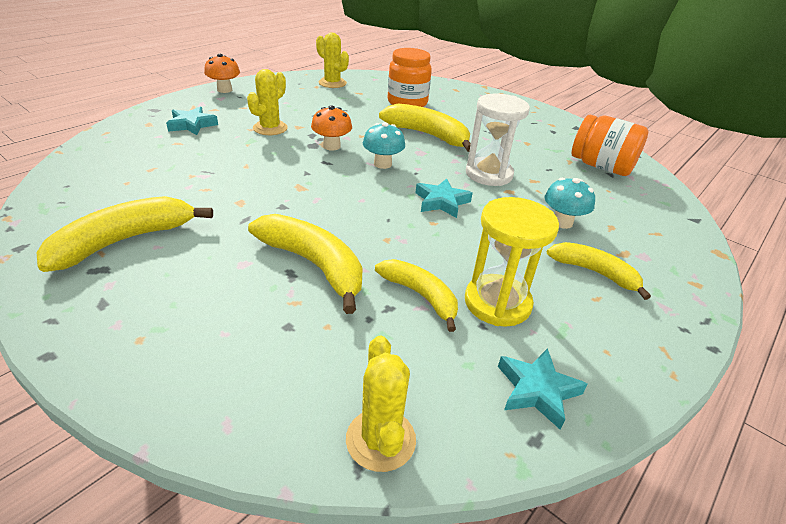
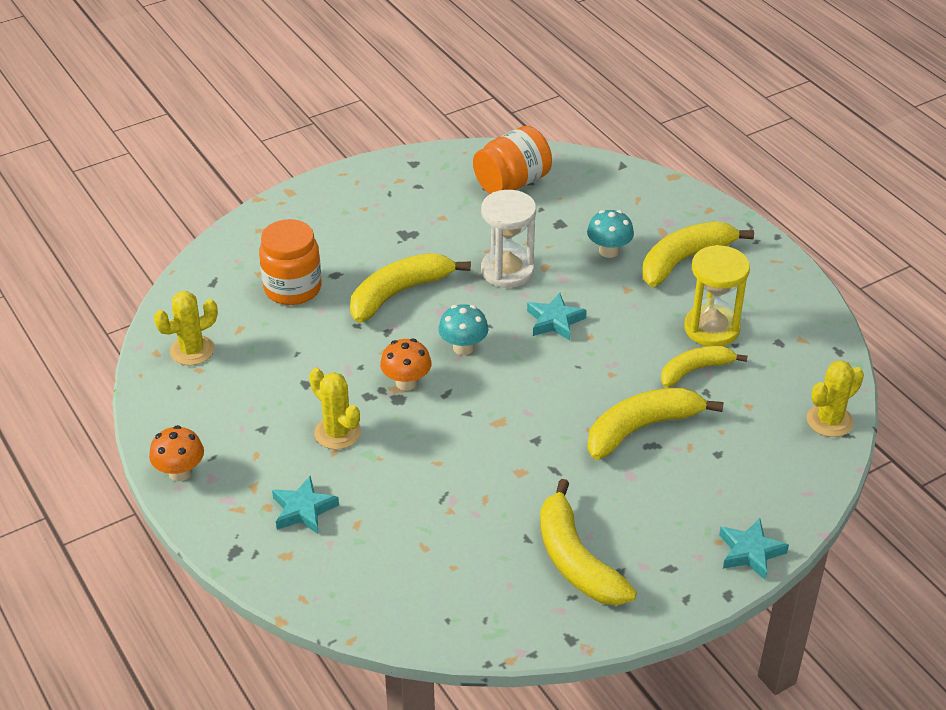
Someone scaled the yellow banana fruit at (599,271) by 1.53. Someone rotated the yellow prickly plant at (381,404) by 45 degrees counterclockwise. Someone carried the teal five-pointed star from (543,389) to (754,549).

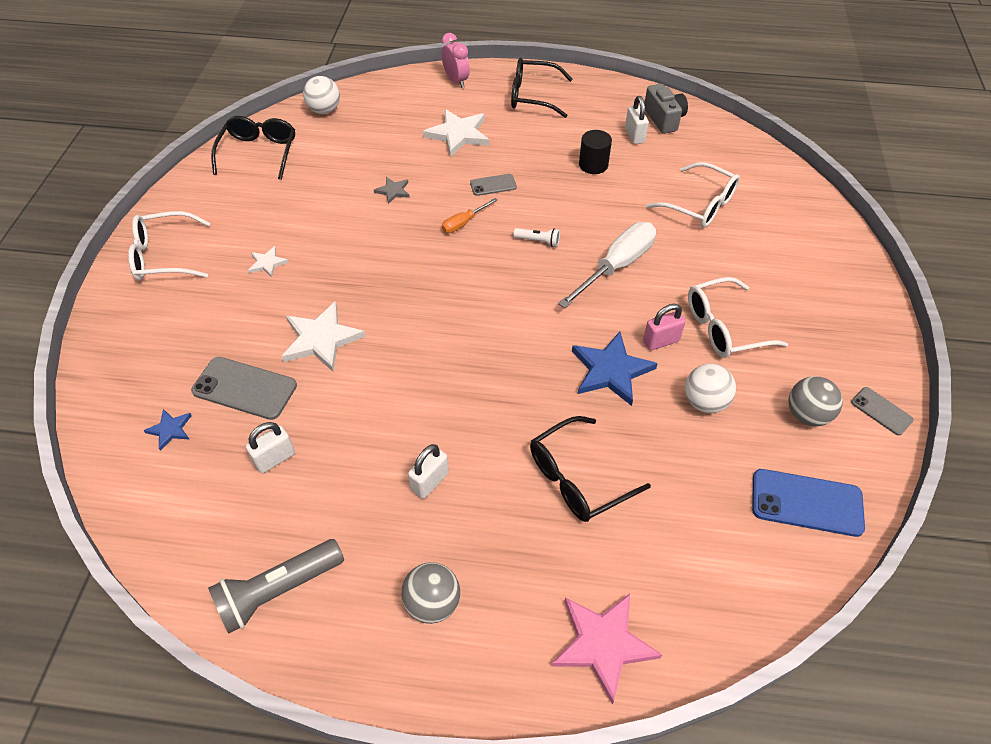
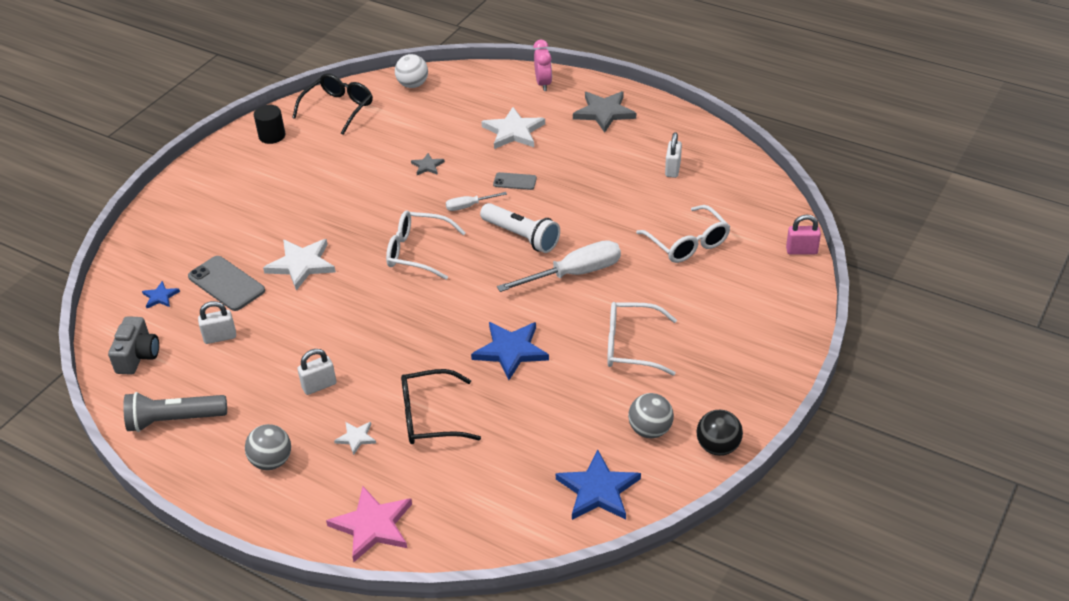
Someone swapped the black glasses at (541,88) for the grey five-pointed star at (604,112). Someone carried the grey camera from (666,109) to (133,345). Someone carried the black solid cylinder from (595,152) to (269,124). Someone repainted the orange hand screwdriver at (470,215), which became the snow-white hand screwdriver at (476,201). Someone carried the snow-white glasses from (169,246) to (426,245). Someone scaled the snow-white torch at (536,237) by 2.04. Someone carried the snow-white five-pointed star from (268,261) to (355,438). Someone carried the rose-pink lock from (664,327) to (803,235). Someone took away the snow-white sphere at (710,388). Someone swapped the grey mobile phone at (882,411) for the black sphere at (719,433). Someone swapped the cobalt mobile phone at (808,503) for the cobalt five-pointed star at (598,485).

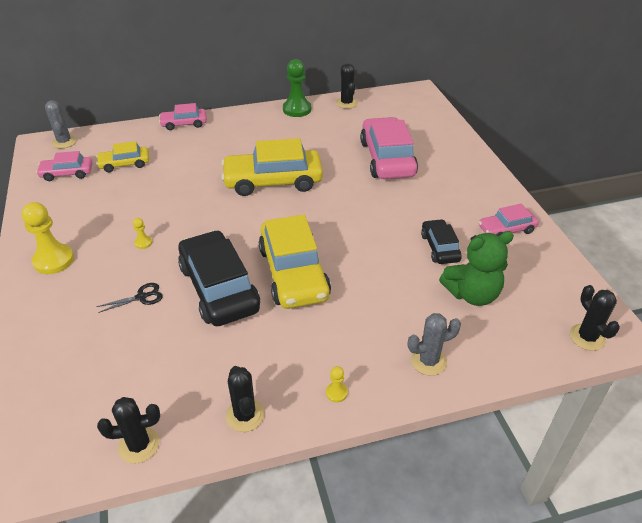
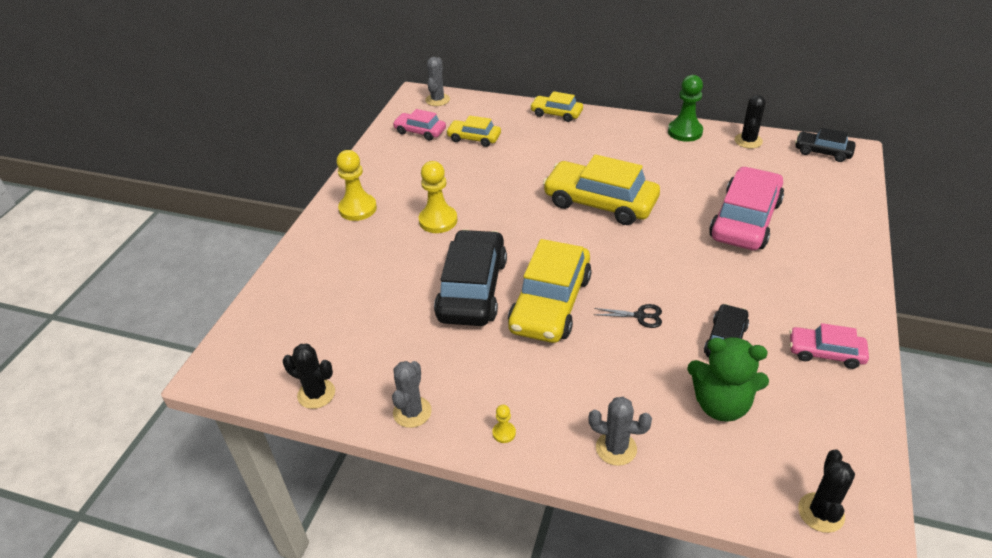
Someone repainted the rose-pink toy car at (183,116), which became the yellow toy car at (556,106). Someone scaled the yellow chess pawn at (142,233) by 2.18. Someone carried the black scissors from (129,298) to (628,316). Someone repainted the black prickly plant at (245,399), which became the grey prickly plant at (412,394). Someone put down the black toy car at (825,145).

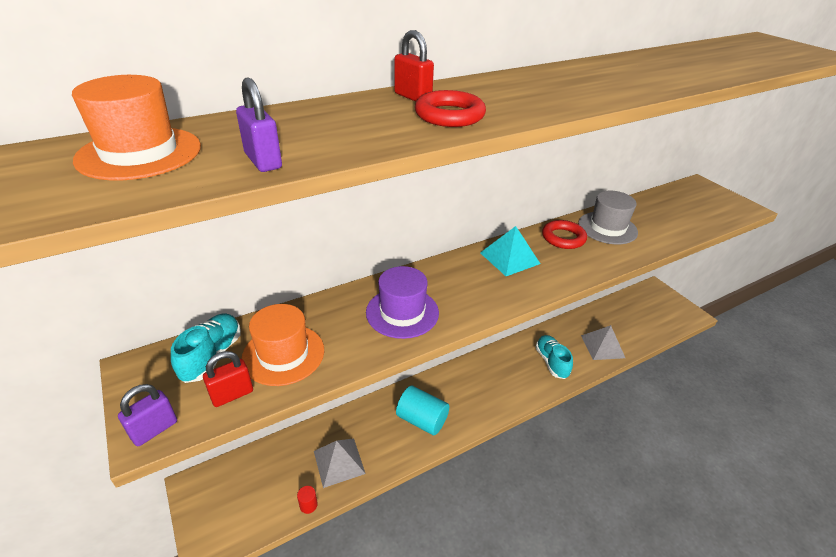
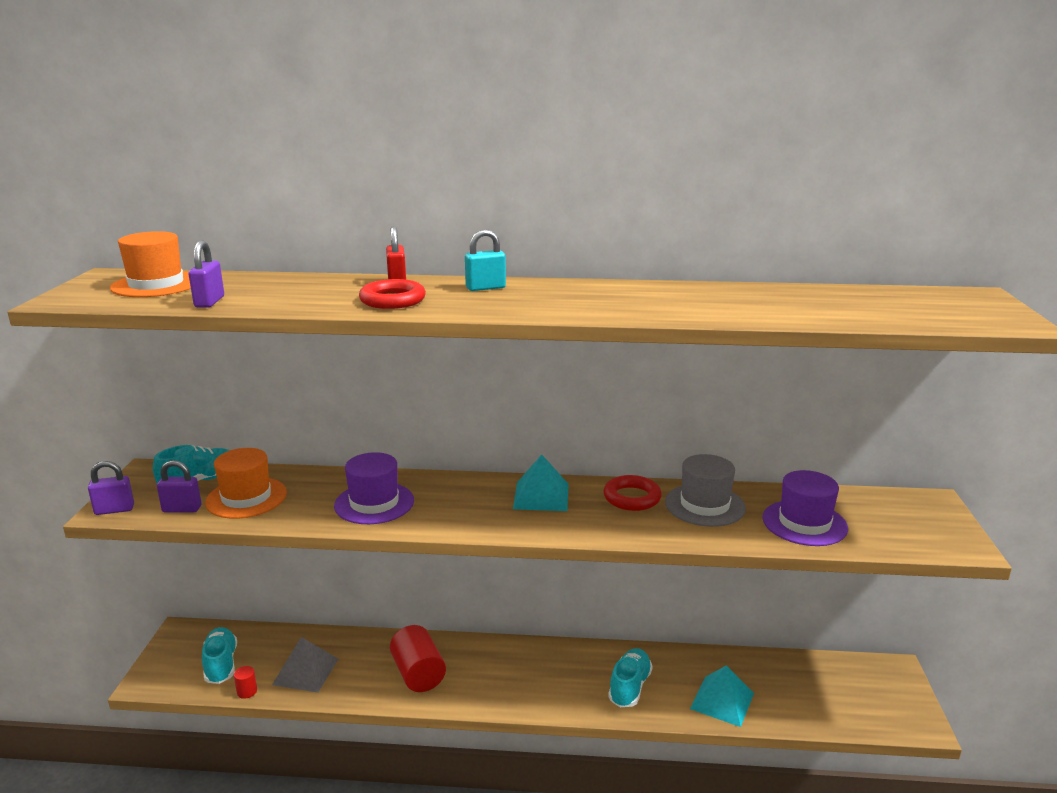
Someone repainted the grey pyramid shape at (603,342), which became the teal pyramid shape at (722,696). Someone repainted the scarlet lock at (228,379), which became the royal purple lock at (179,486). Someone repainted the teal solid cylinder at (422,410), which became the scarlet solid cylinder at (418,658). Someone put down the teal lock at (485,260). Someone put down the royal purple tall hat at (805,508). Someone put down the teal sneaker at (219,655).

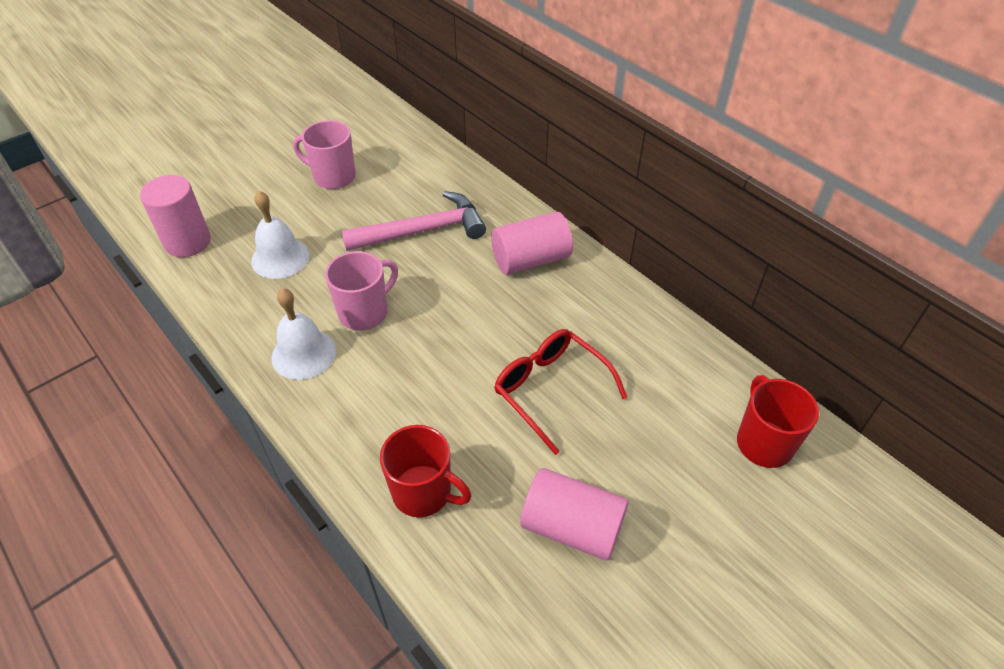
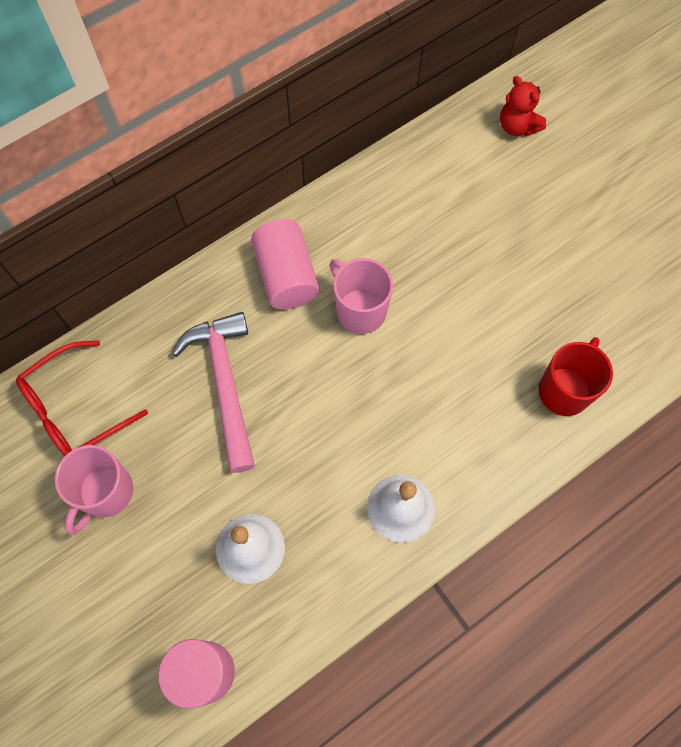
Someone carried the rose-pink tea mug from (361,291) to (361,296). Someone carried the scarlet glasses from (561,392) to (82,398). Someone swapped the scarlet tea mug at (778,421) for the scarlet teddy bear at (523,106). Someone took away the rose-pink solid cylinder at (574,514).

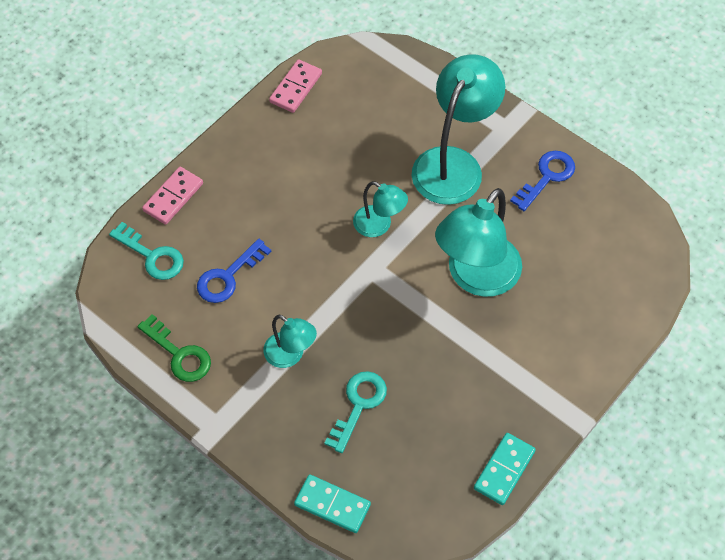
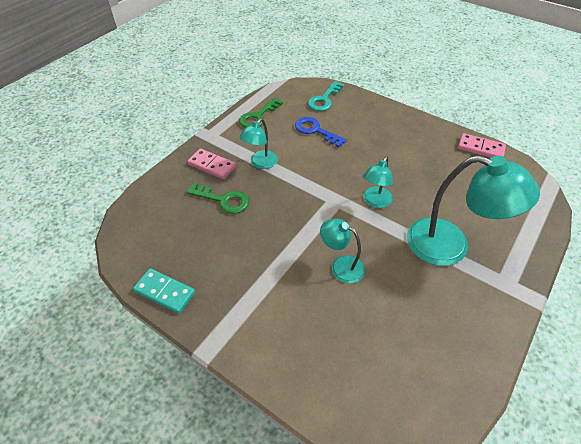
Someone took away the cobalt door key at (542,181). Someone carried the rose-pink domino tile from (172,196) to (211,164). Someone scaled the teal lamp at (478,242) by 0.53. Someone repainted the teal door key at (356,412), which became the green door key at (218,198). Someone took away the teal domino tile at (332,503).

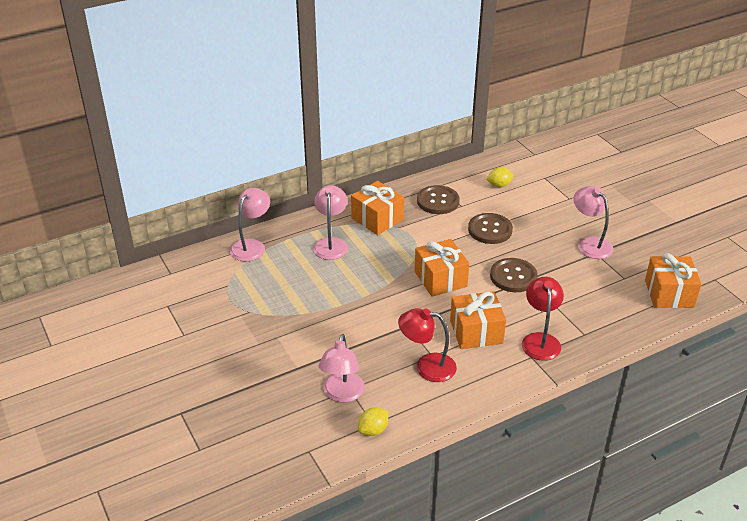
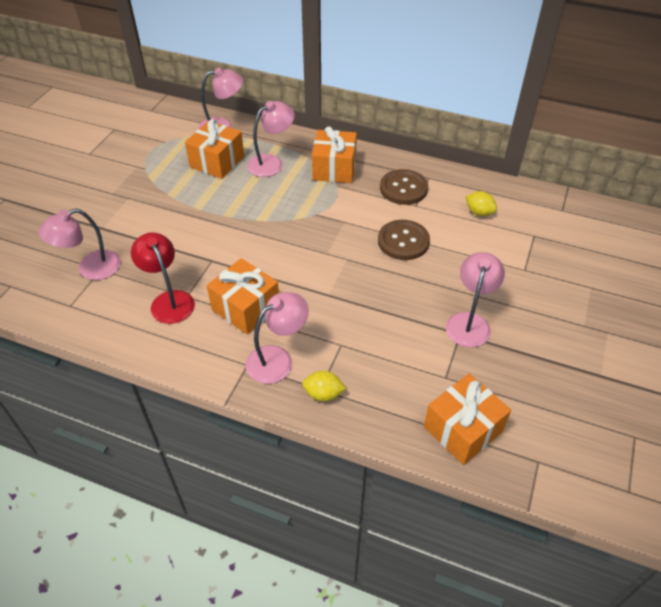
Someone carried the orange wrapped gift from (442,268) to (214,149). Someone took away the brown button at (514,275). Someone repainted the scarlet lamp at (543,319), which became the rose-pink lamp at (277,338). Someone carried the yellow citrus fruit from (373,421) to (324,386).

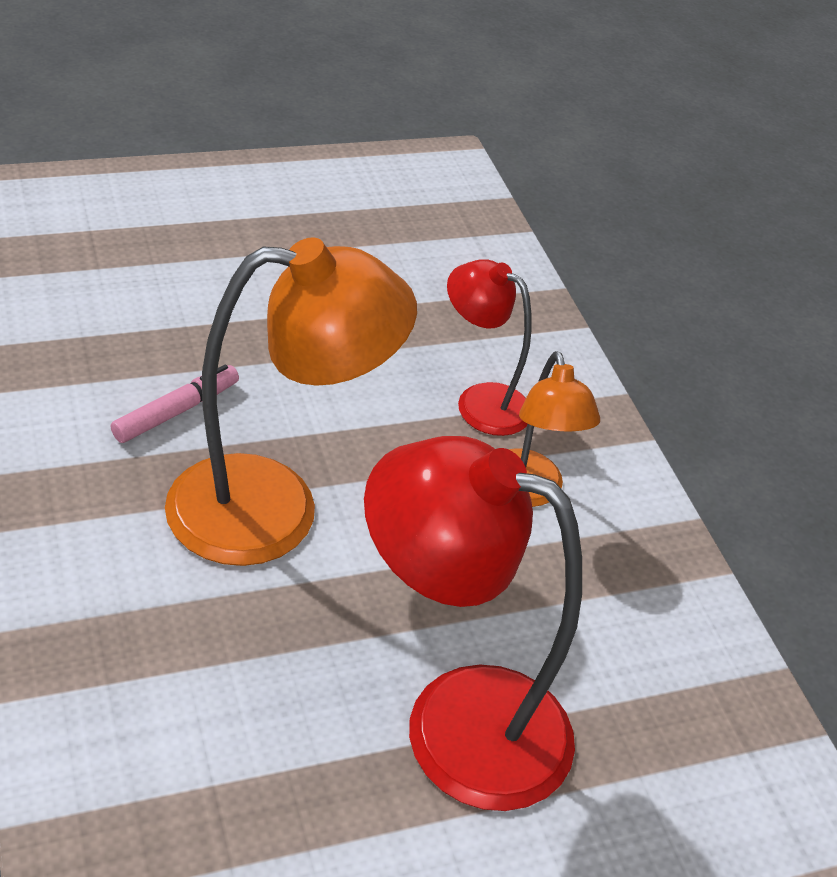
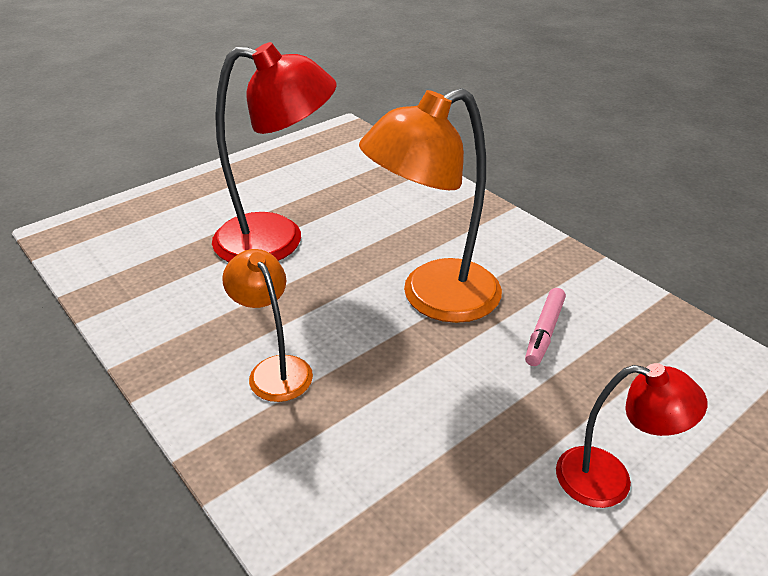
Someone carried the scarlet lamp from (489,347) to (631,435).

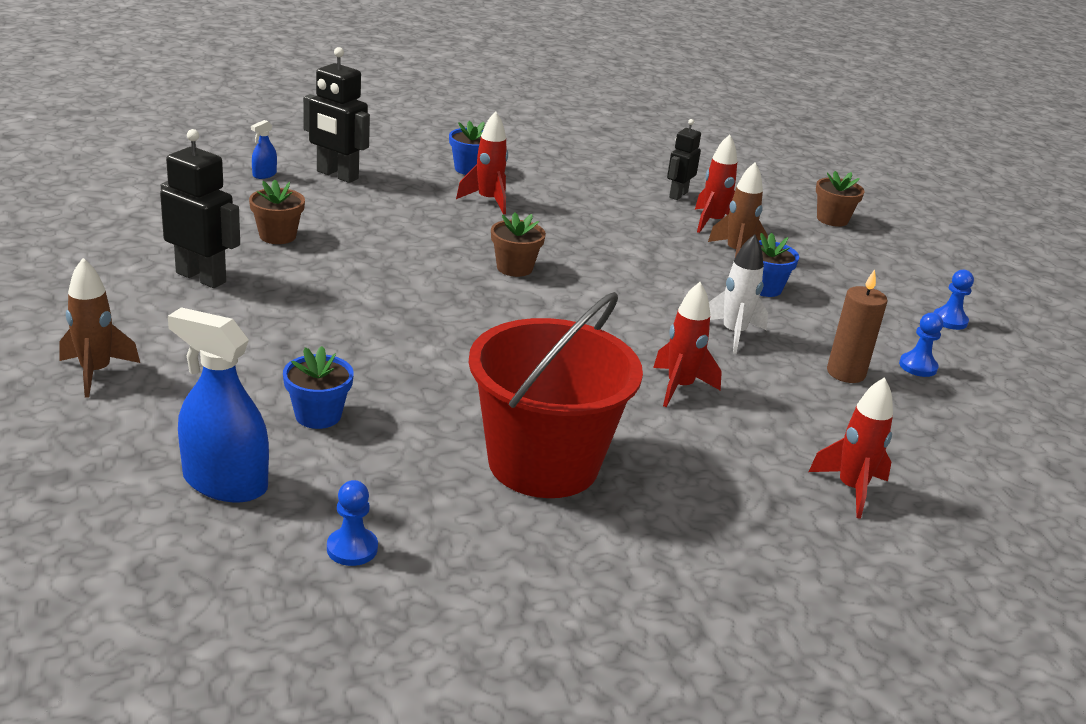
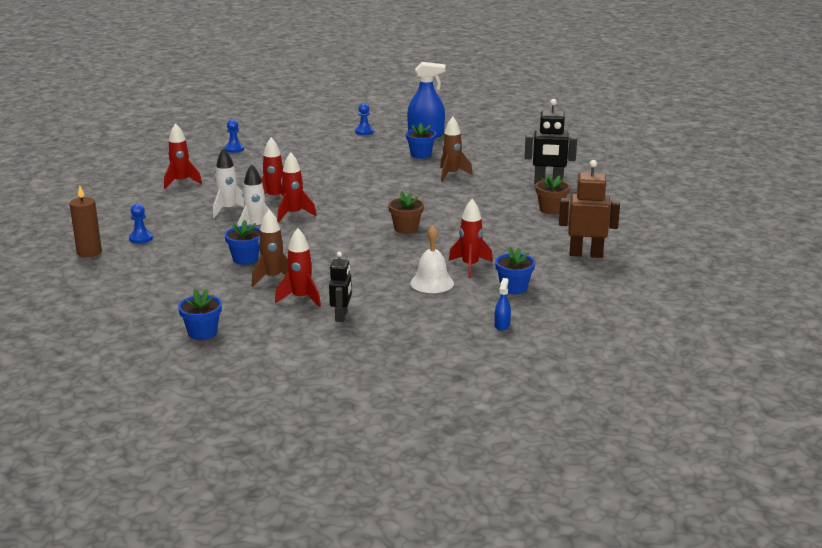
Someone repainted the black robot figure at (336,115), which became the brown robot figure at (589,209). Someone carried the cobalt spray cleaner from (264,149) to (502,304). Someone repainted the brown potted plant at (840,199), which became the cobalt potted plant at (200,314). Someone carried the brown rocket from (99,328) to (456,149). Someone carried the brown candle from (857,326) to (85,221). Someone carried the cobalt chess pawn from (953,300) to (234,136). Someone took away the scarlet pail at (555,395). Someone put down the snow-white rocket at (229,183). Someone put down the scarlet rocket at (297,187). Someone put down the snow-white school bell at (432,259).

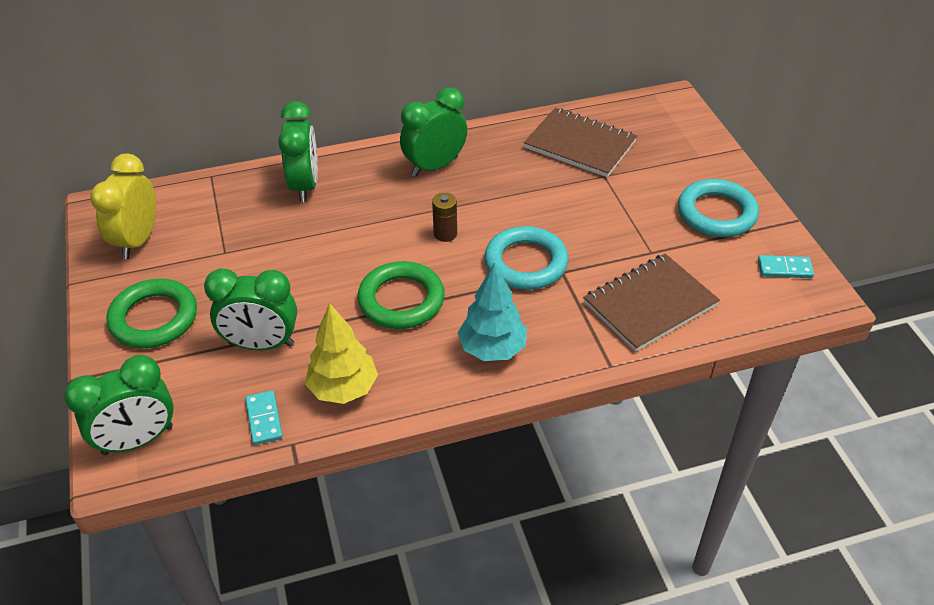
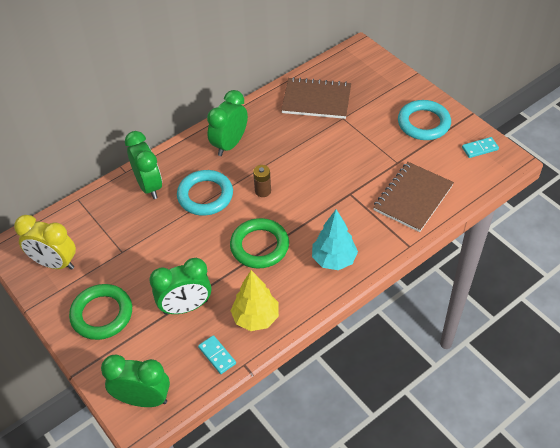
Someone rotated the yellow bedside clock at (123,206) by 60 degrees counterclockwise. Someone carried the teal hoop from (527,258) to (205,193). Someone rotated the green bedside clock at (119,405) by 120 degrees counterclockwise.

